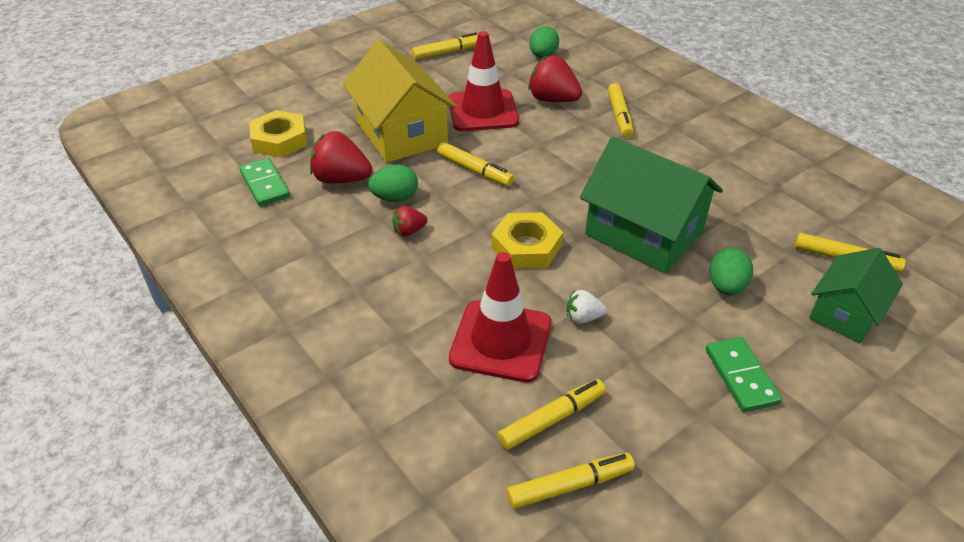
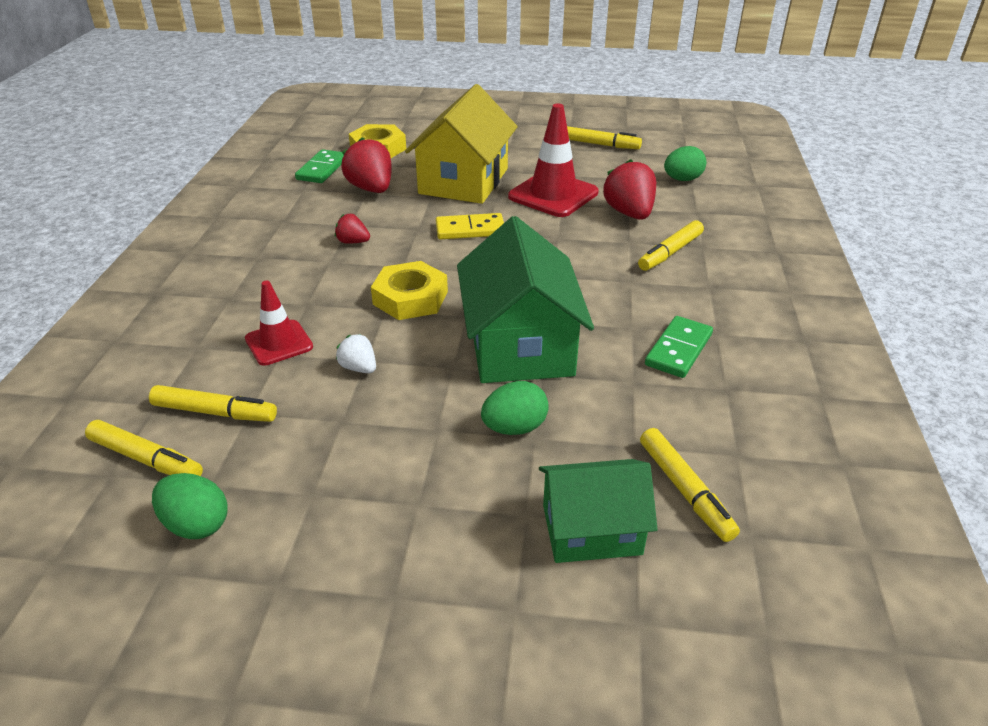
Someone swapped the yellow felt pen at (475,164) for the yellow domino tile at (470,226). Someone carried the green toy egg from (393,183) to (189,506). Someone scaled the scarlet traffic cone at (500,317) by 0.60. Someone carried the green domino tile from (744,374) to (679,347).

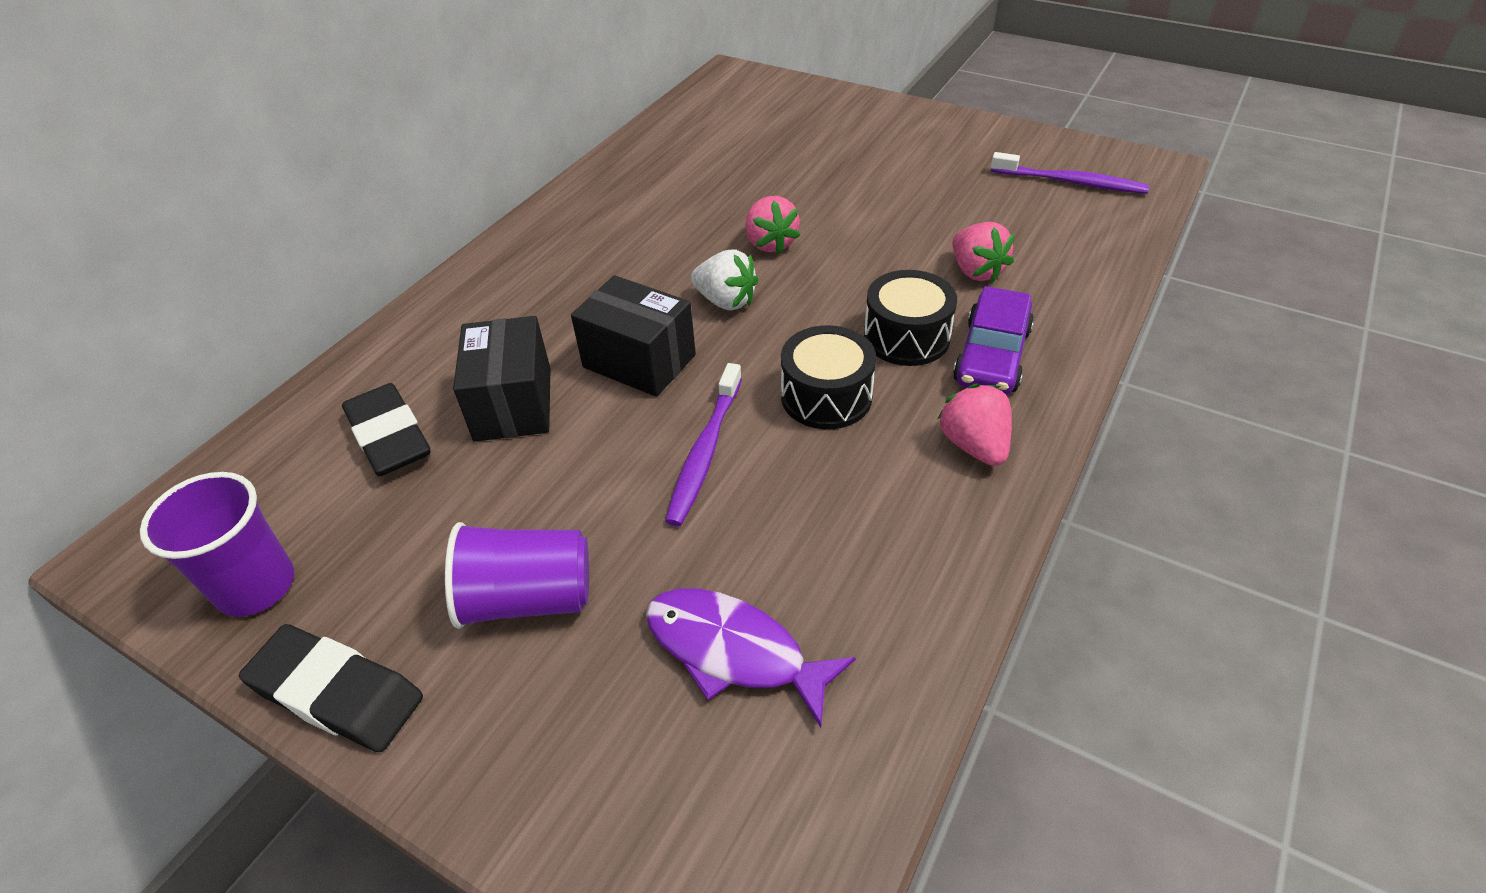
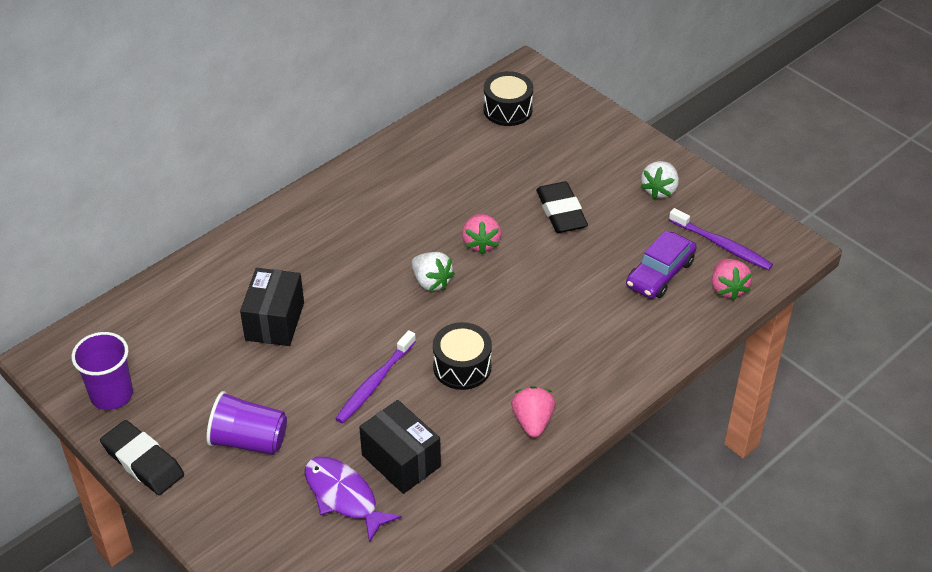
Someone carried the rose-pink toy strawberry from (984,252) to (732,279). Someone carried the black toy drum from (910,318) to (508,98). Someone carried the black parcel from (633,336) to (400,447). Someone carried the royal purple toy car from (993,340) to (661,264). Someone carried the black pencil eraser from (386,429) to (562,207). Someone put down the snow-white toy strawberry at (660,180).

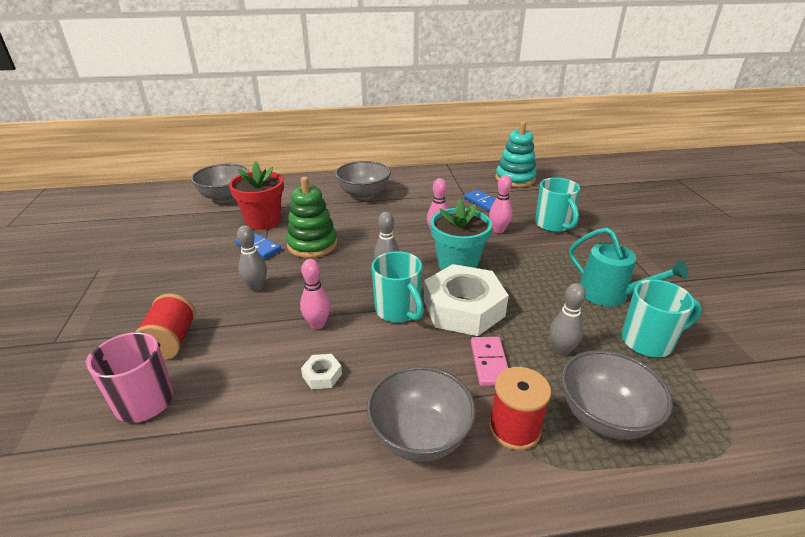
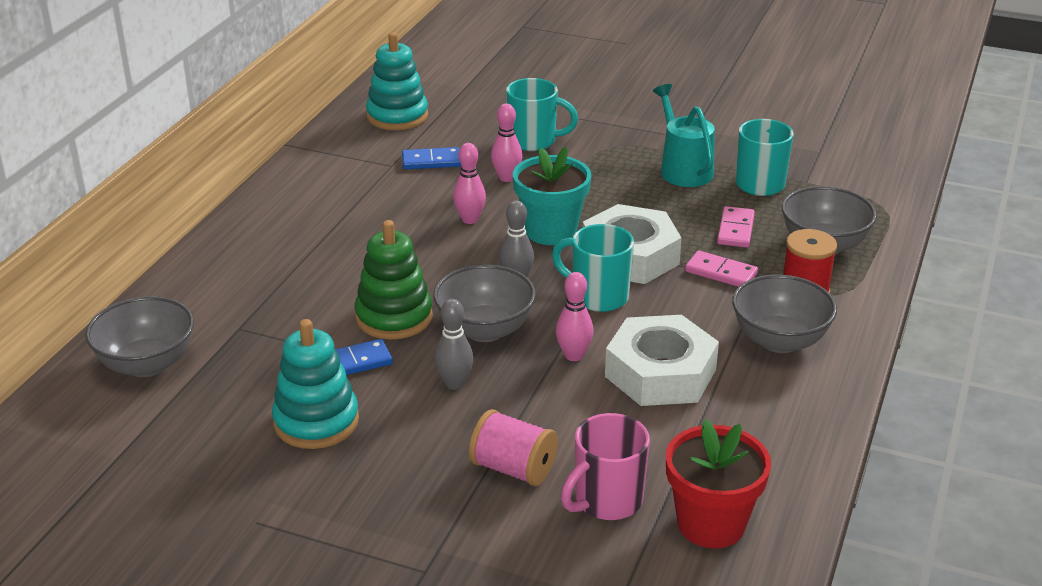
Someone carried the scarlet potted plant from (256,195) to (718,483). Someone carried the grey serving bowl from (363,180) to (484,303). Someone rotated the teal watering can at (628,267) by 90 degrees counterclockwise. Someone rotated the teal tea mug at (397,287) by 150 degrees counterclockwise. Someone swapped the grey tenpin at (567,319) for the rose-pink domino tile at (736,227). Someone repainted the scarlet spool at (165,327), which became the rose-pink spool at (513,447). Someone scaled the snow-white hex nut at (321,371) by 2.47. Someone put down the teal stacking rings at (315,384).

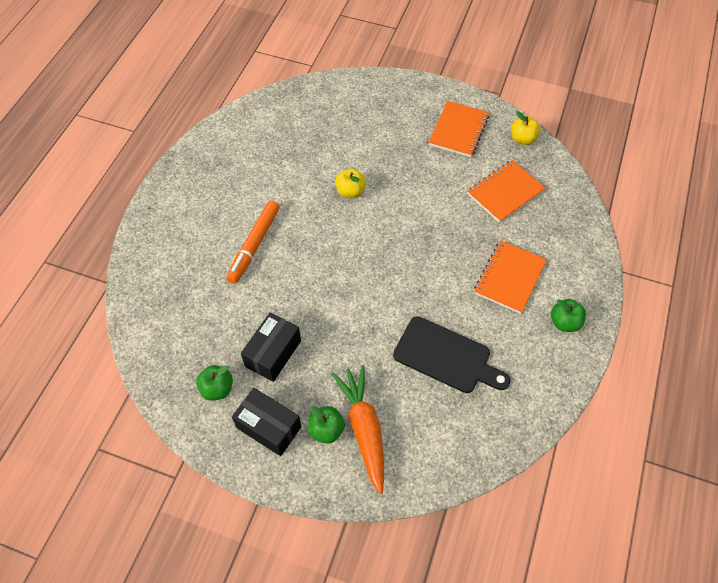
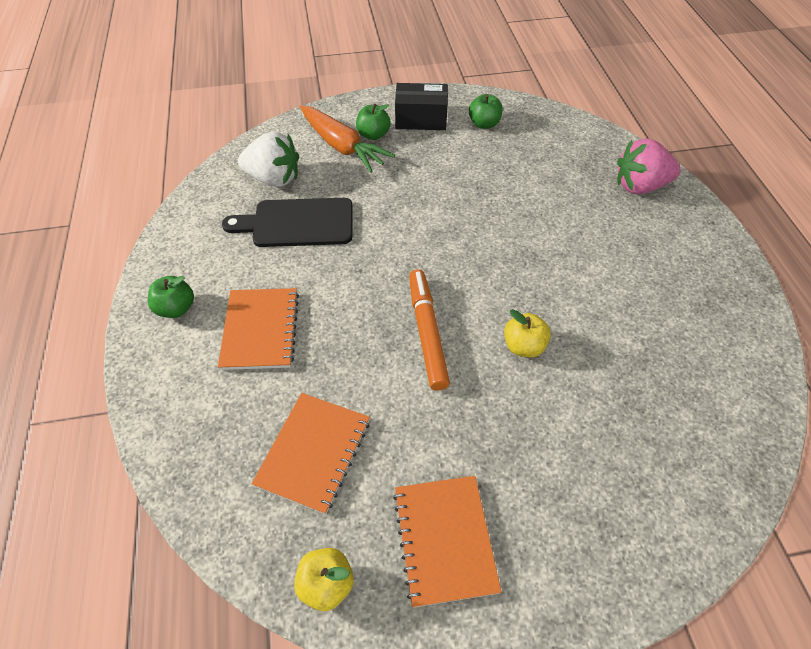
Someone carried the orange felt pen from (253,242) to (429,330). Someone took away the black parcel at (271,347). Someone put down the snow-white toy strawberry at (268,159). Someone put down the rose-pink toy strawberry at (649,166).

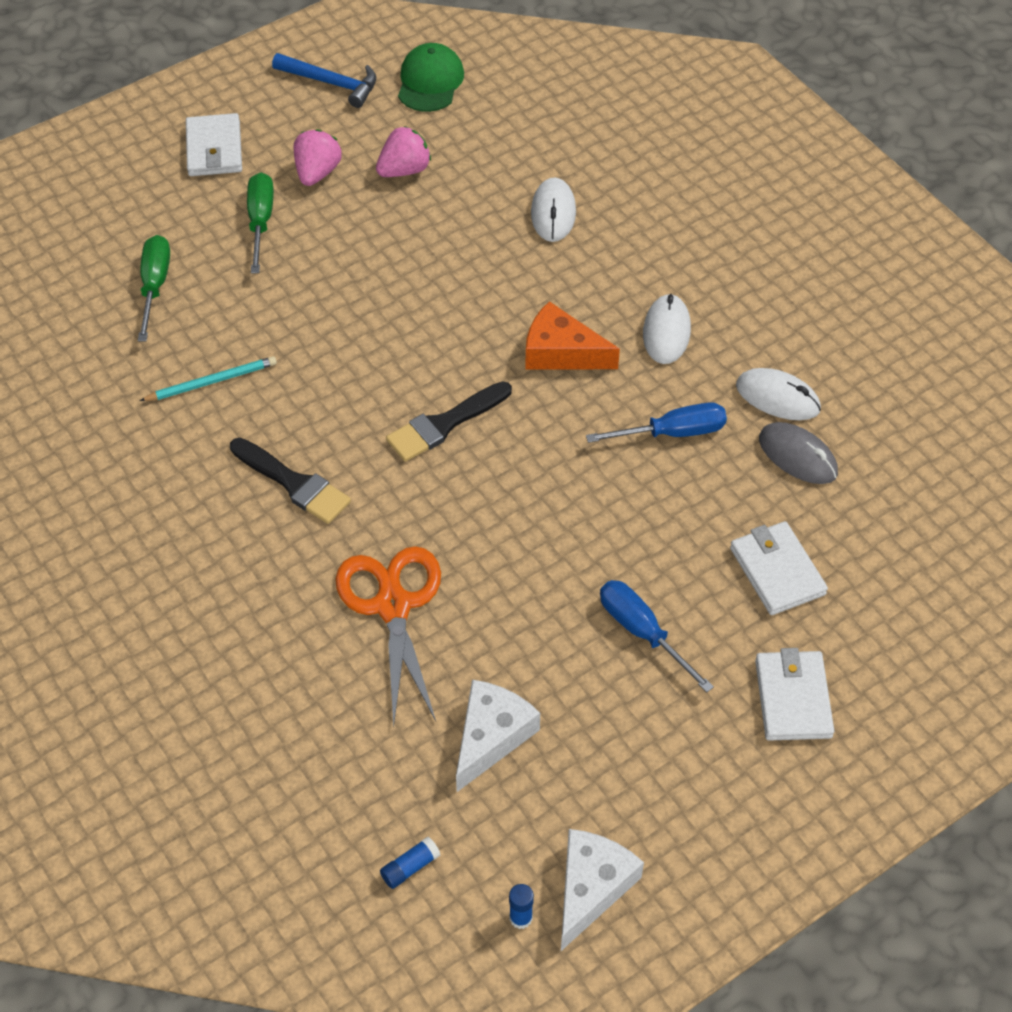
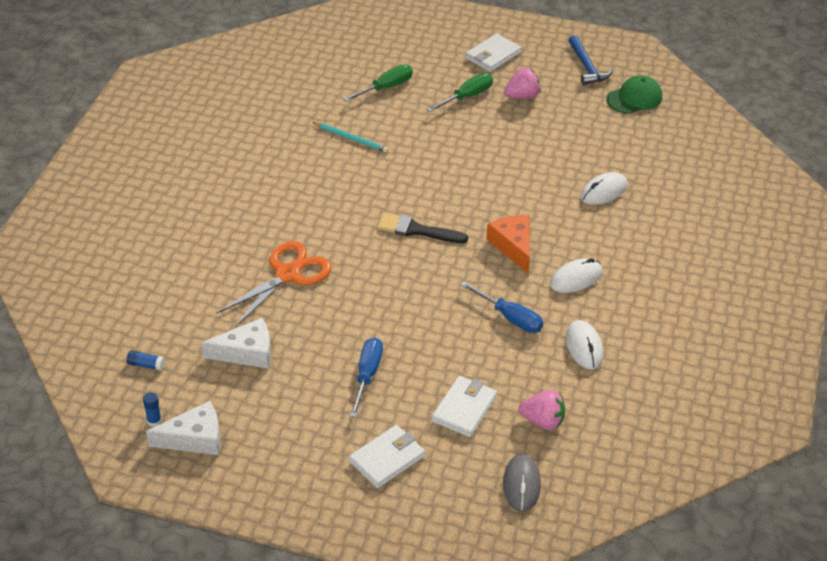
Someone carried the rose-pink toy strawberry from (403,151) to (542,410). Someone carried the grey PC mouse from (798,453) to (522,483). Someone took away the black brush at (290,481).

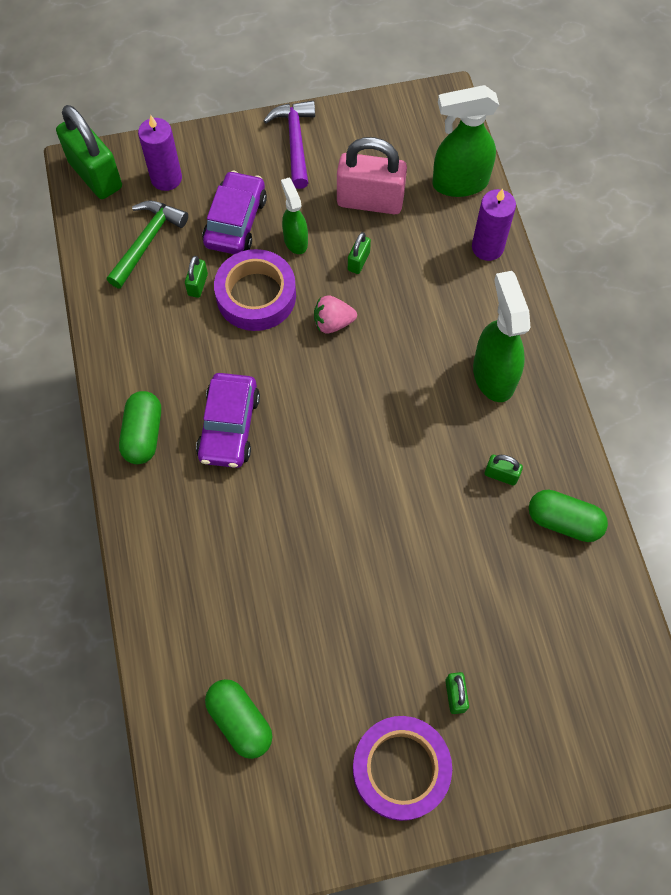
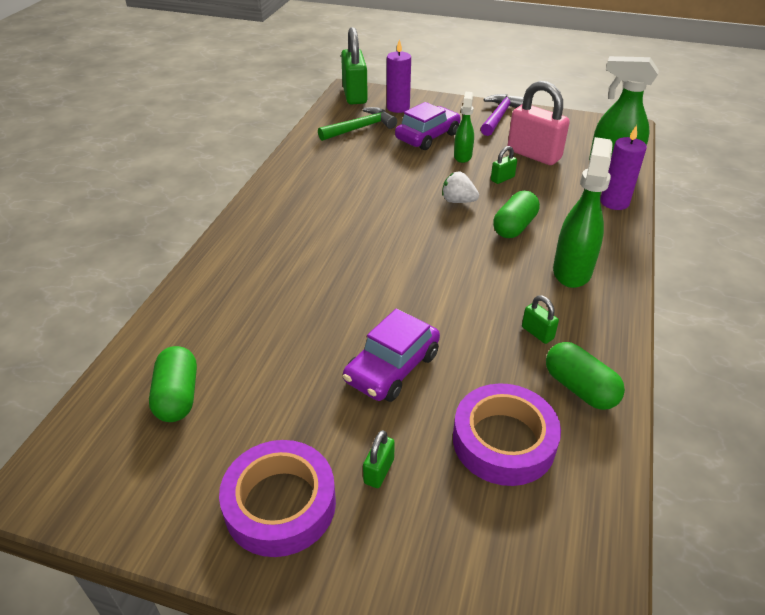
Someone carried the royal purple roll of tape from (255,290) to (507,434). Someone took away the green lock at (196,277). Someone repainted the rose-pink toy strawberry at (335,314), which became the snow-white toy strawberry at (460,187). Someone carried the royal purple toy car from (228,420) to (391,355). Someone carried the green pill shape from (140,427) to (516,214).

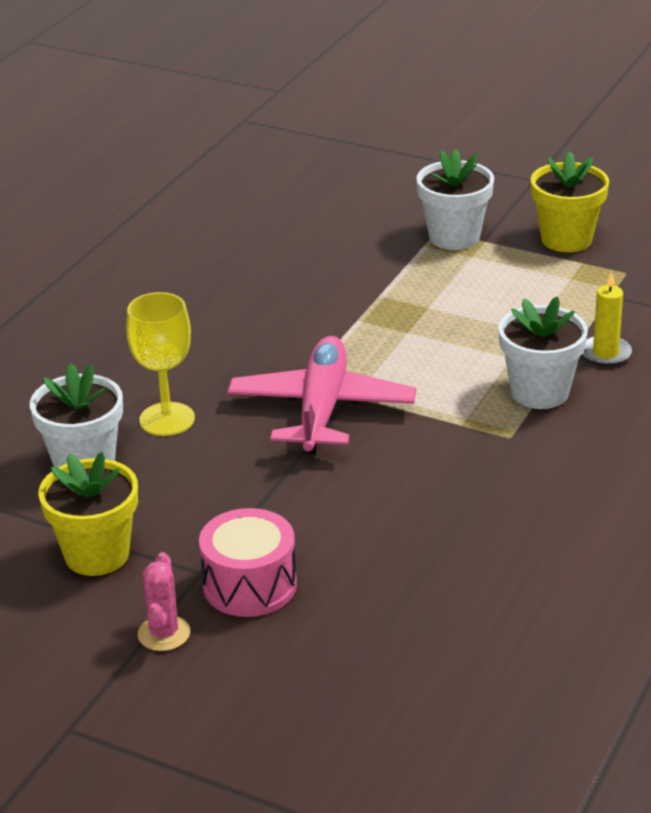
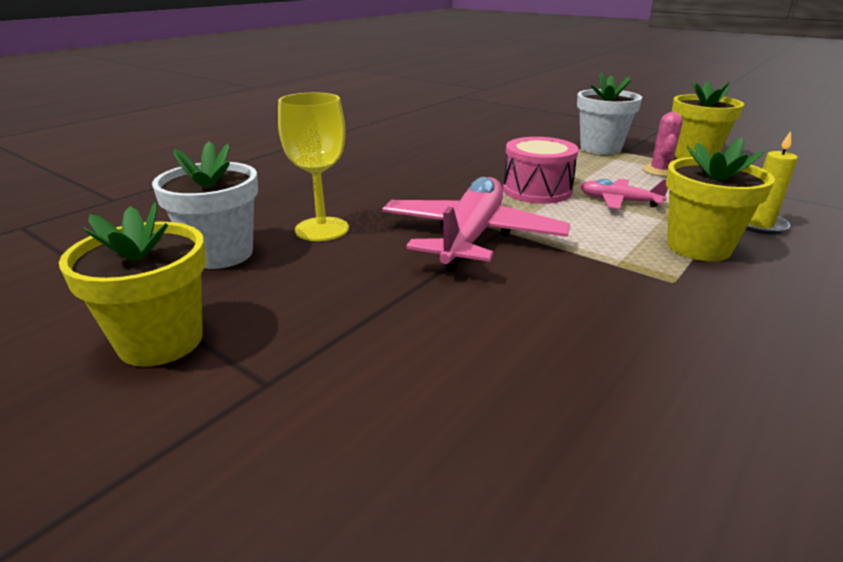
Someone repainted the snow-white potted plant at (543,352), which became the yellow potted plant at (720,199). Someone carried the rose-pink toy drum from (248,562) to (541,170). Someone carried the rose-pink prickly plant from (164,601) to (662,144). Someone put down the rose-pink aeroplane at (624,194).

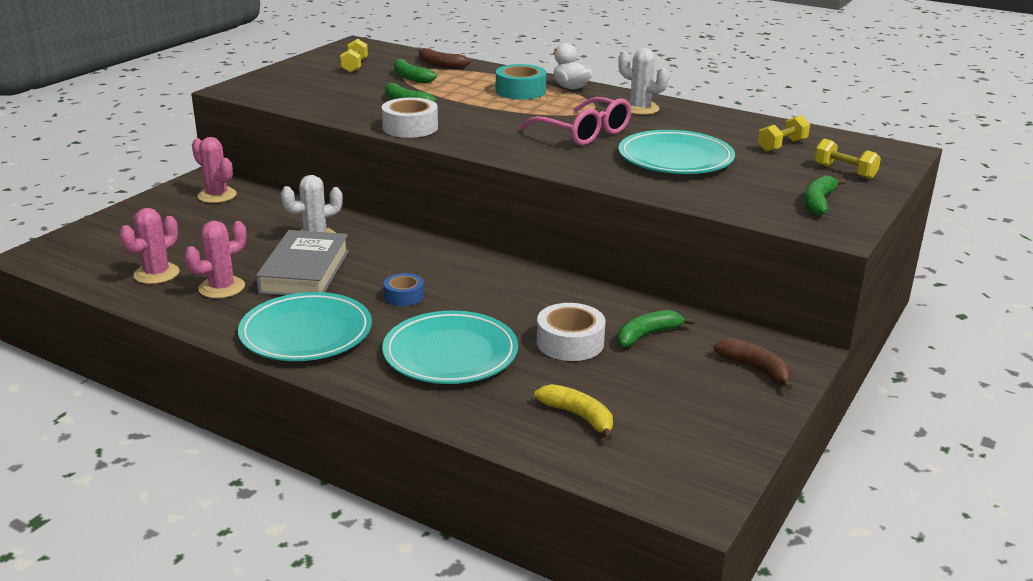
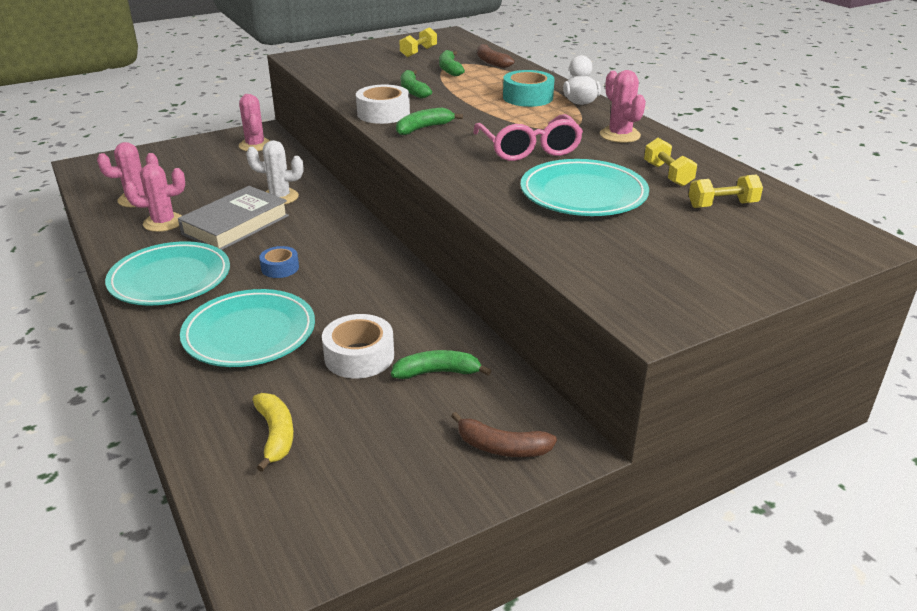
Someone repainted the snow-white prickly plant at (643,81), which became the rose-pink prickly plant at (623,106). Someone carried the yellow free weight from (847,158) to (670,162). Someone carried the green banana fruit from (825,195) to (429,121). Someone rotated the brown banana fruit at (752,364) by 120 degrees clockwise.

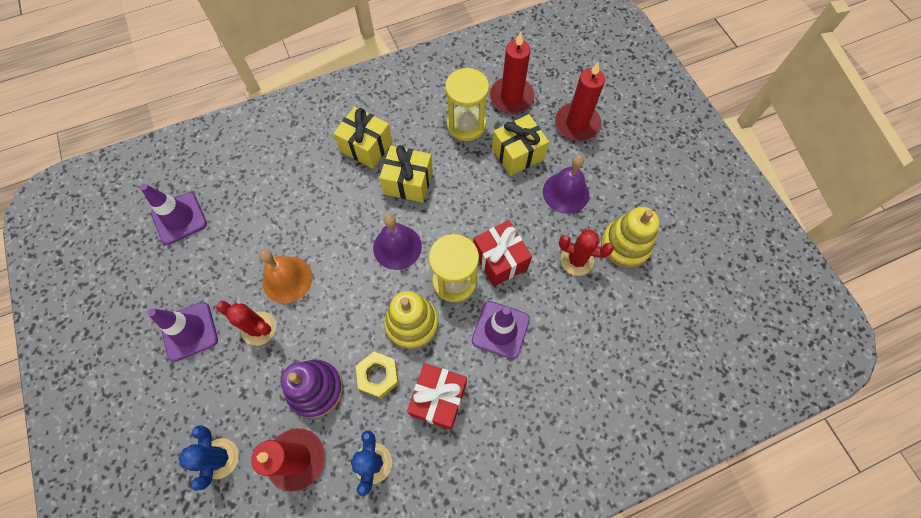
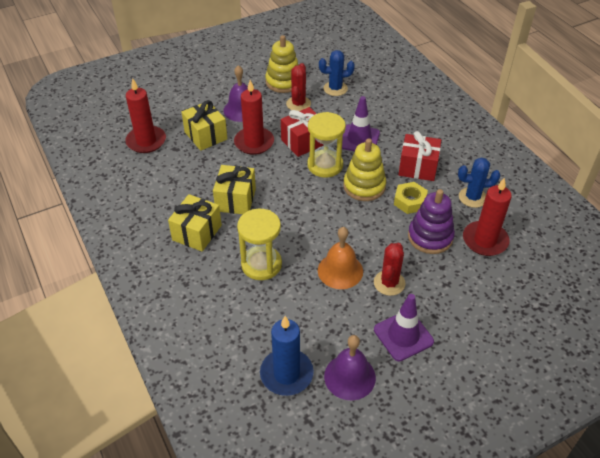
Someone carried the scarlet candle from (580,101) to (254,117). Someone carried the yellow sandglass from (467,104) to (259,244). Someone swapped the royal purple traffic cone at (173,214) for the cobalt candle at (287,356). Someone carried the royal purple school bell from (397,242) to (350,367). Someone carried the cobalt prickly plant from (208,458) to (337,73).

